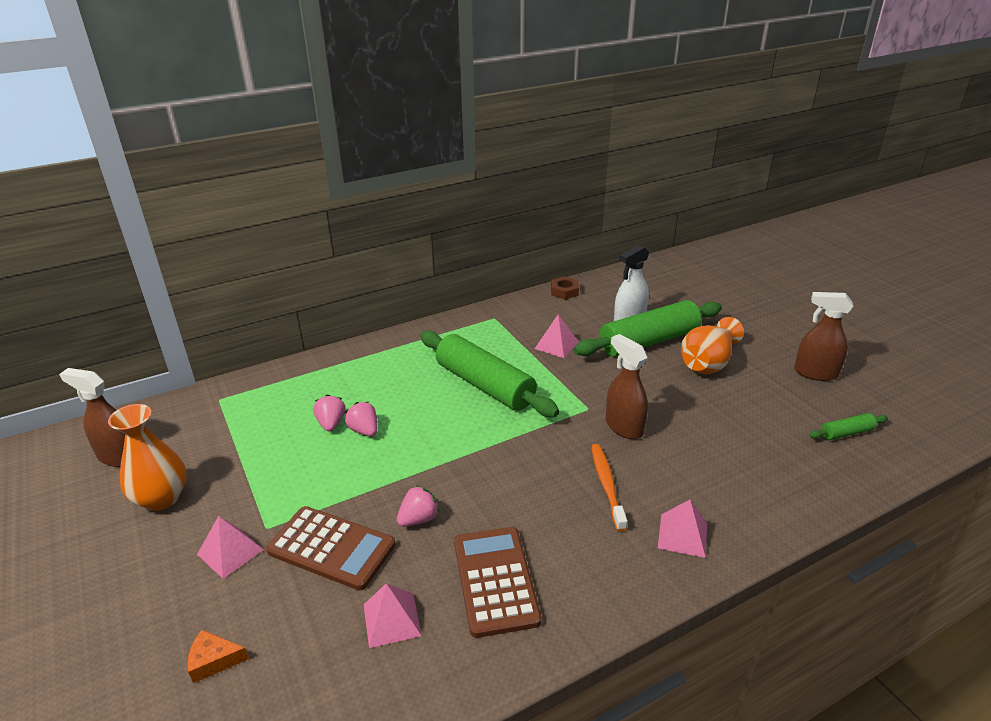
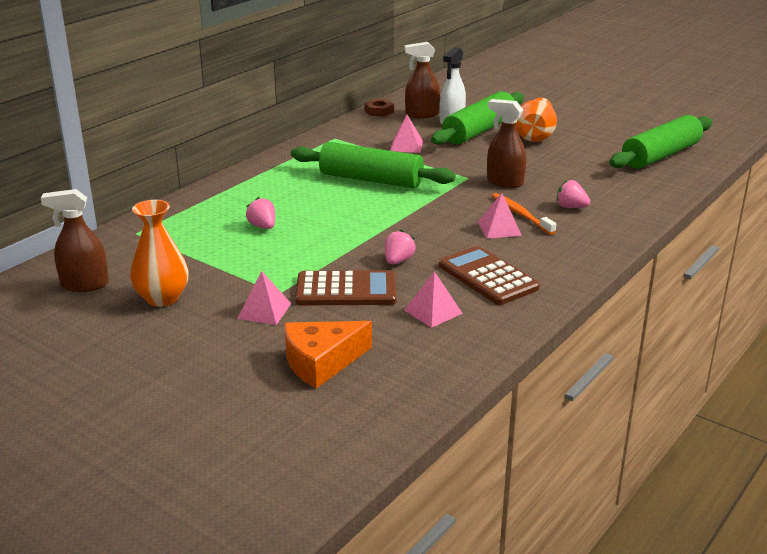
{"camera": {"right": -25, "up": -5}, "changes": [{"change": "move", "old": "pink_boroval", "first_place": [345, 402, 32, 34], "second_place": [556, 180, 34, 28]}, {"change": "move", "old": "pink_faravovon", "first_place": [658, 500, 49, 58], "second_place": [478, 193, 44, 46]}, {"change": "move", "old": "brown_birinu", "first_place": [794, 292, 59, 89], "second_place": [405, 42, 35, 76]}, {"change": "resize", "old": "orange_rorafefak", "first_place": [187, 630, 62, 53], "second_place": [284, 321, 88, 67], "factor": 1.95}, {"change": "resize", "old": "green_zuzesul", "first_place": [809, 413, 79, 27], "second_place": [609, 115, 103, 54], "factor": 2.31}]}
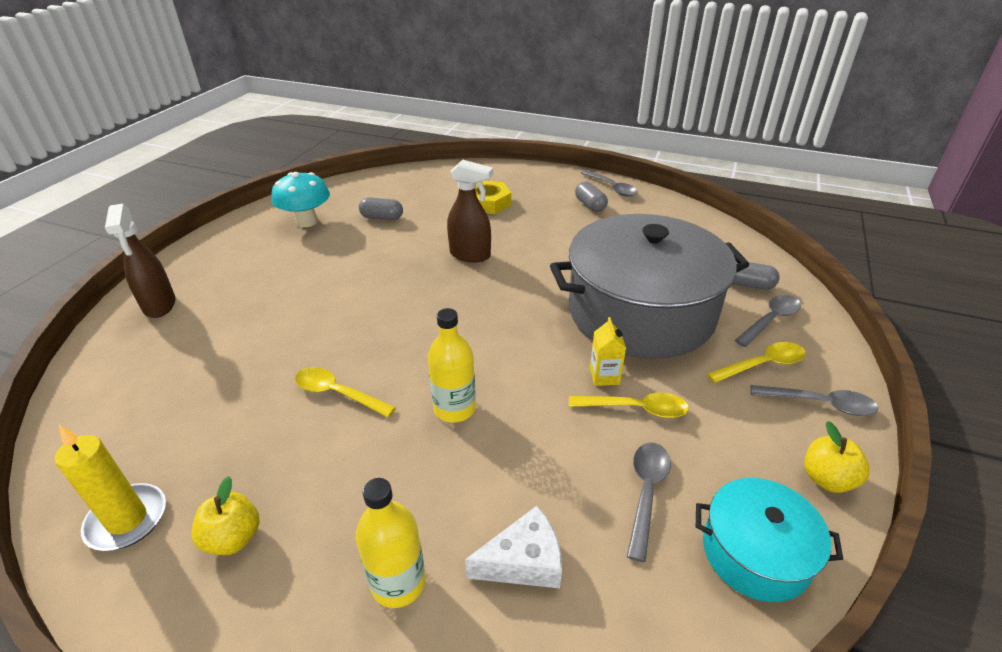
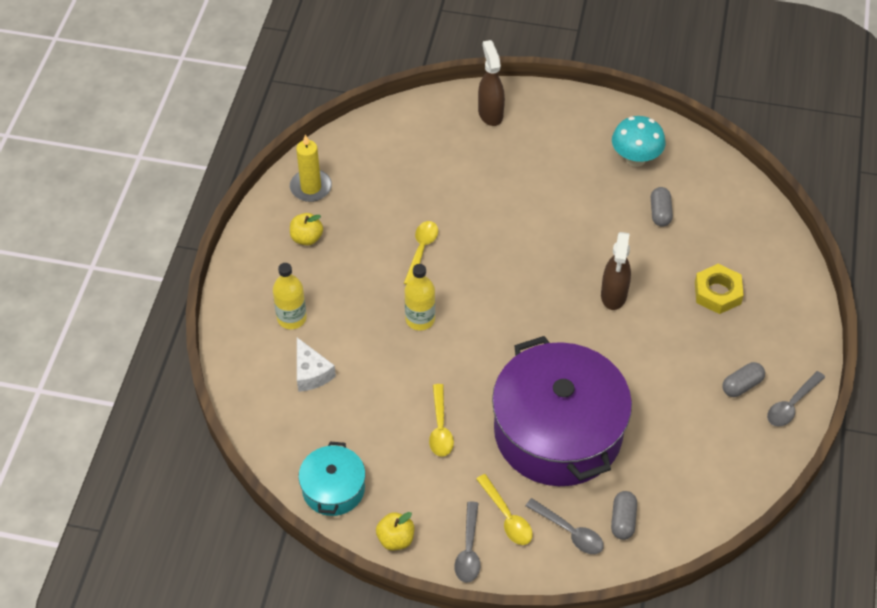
{"camera": {"right": 80, "up": 15}, "changes": [{"change": "delete", "old": "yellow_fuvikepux", "first_place": [590, 317, 36, 69]}, {"change": "delete", "old": "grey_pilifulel", "first_place": [627, 443, 44, 119]}, {"change": "recolor", "old": "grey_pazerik", "new": "purple_pazerik", "first_place": [550, 214, 199, 145], "second_place": [492, 336, 140, 150]}, {"change": "rotate", "old": "brown_birinu", "first_place": [105, 204, 71, 114], "second_place": [478, 40, 27, 86], "degrees": 105}]}
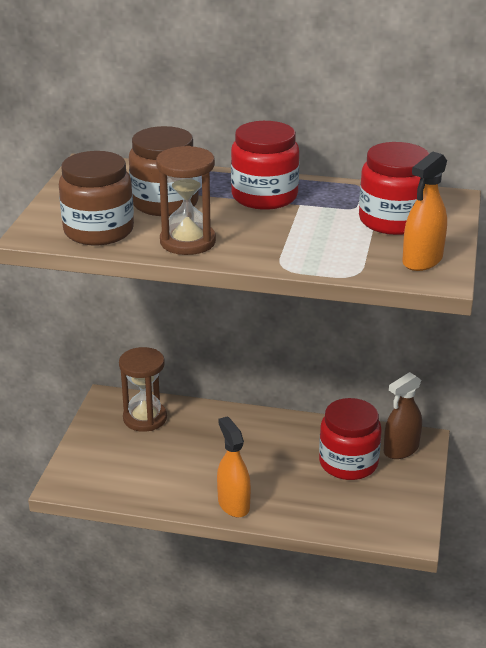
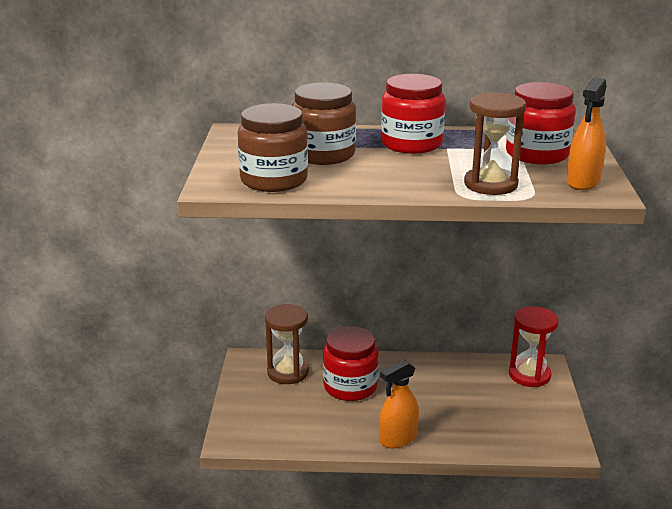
{"camera": {"right": -10, "up": -5}, "changes": [{"change": "move", "old": "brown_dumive", "first_place": [156, 146, 60, 109], "second_place": [464, 92, 62, 103]}, {"change": "move", "old": "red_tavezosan", "first_place": [319, 398, 63, 82], "second_place": [323, 326, 56, 75]}, {"change": "replace", "old": "brown_birinu", "new": "red_dumive", "first_place": [384, 372, 38, 87], "second_place": [509, 306, 50, 81]}, {"change": "rotate", "old": "orange_birinu", "first_place": [217, 416, 34, 101], "second_place": [379, 359, 40, 89], "degrees": -90}]}
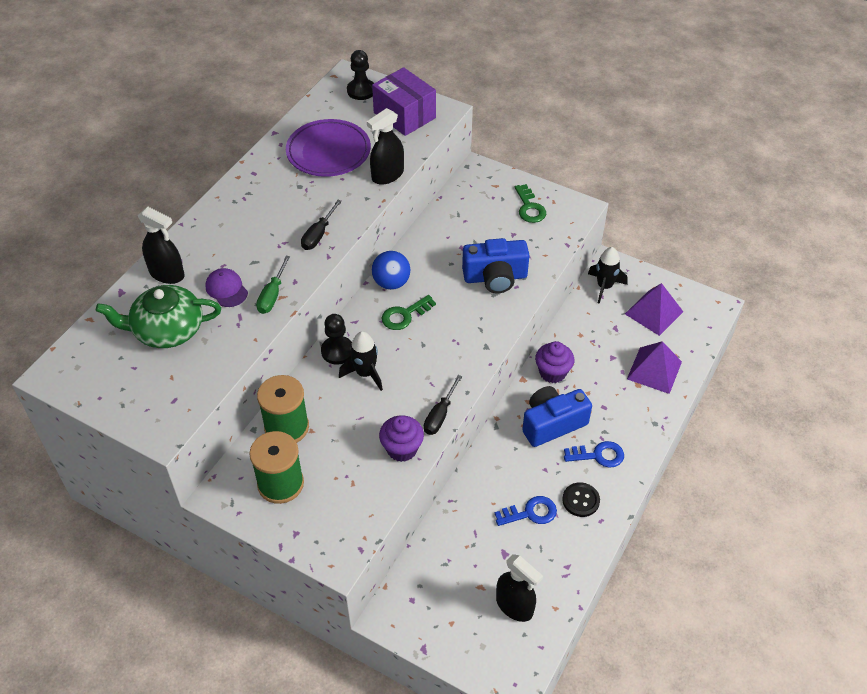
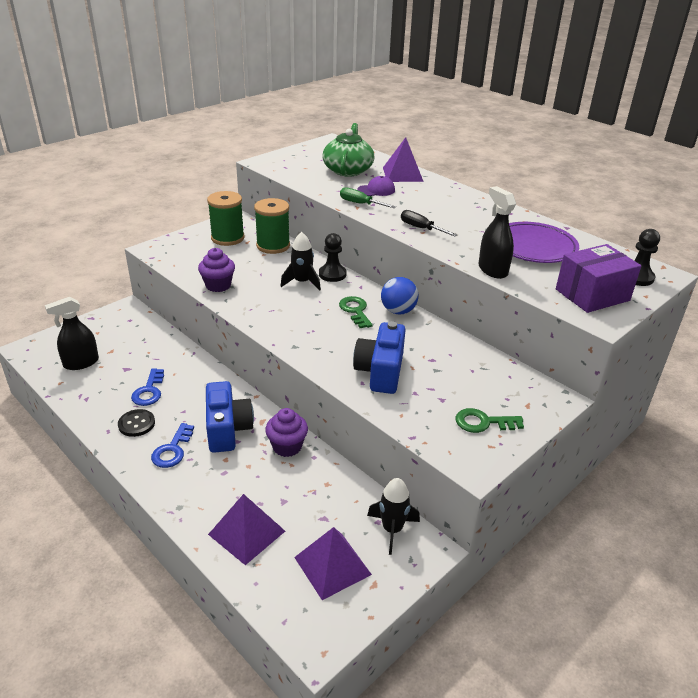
{"camera": {"right": 105, "up": -15}, "changes": [{"change": "delete", "old": "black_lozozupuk", "first_place": [424, 375, 38, 60]}, {"change": "replace", "old": "black_birinu", "new": "purple_faravovon", "first_place": [138, 207, 47, 77], "second_place": [383, 137, 41, 45]}]}
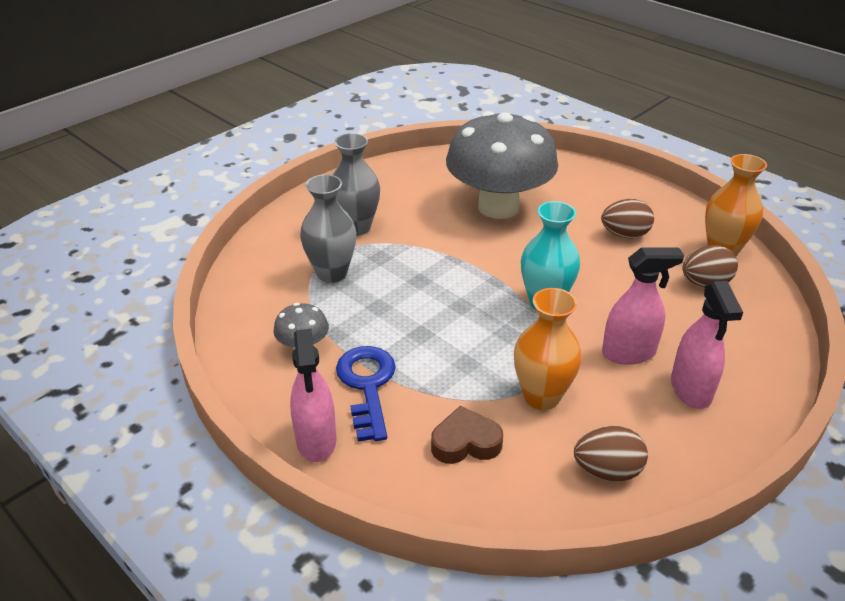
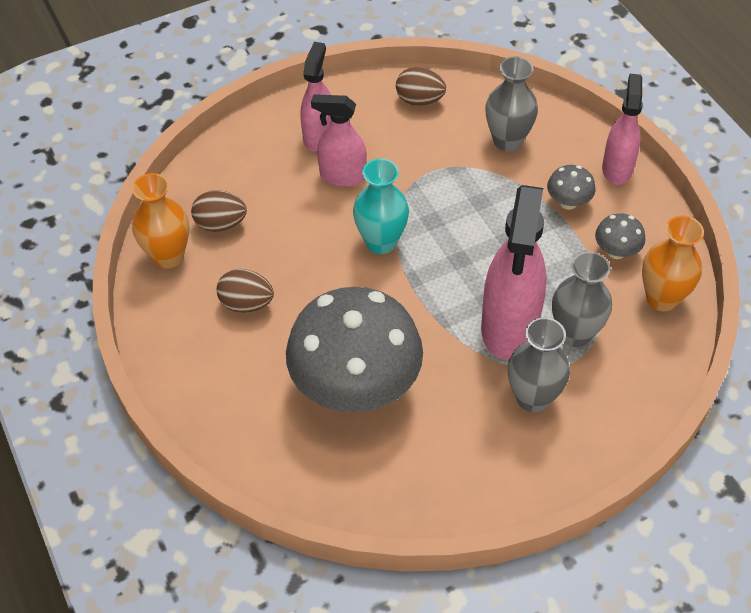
{"camera": {"right": -160, "up": 15}, "changes": [{"change": "insert", "new": "pink_birinu", "second_place": [481, 185, 66, 175]}, {"change": "move", "old": "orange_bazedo", "first_place": [514, 288, 68, 122], "second_place": [642, 215, 62, 96]}, {"change": "replace", "old": "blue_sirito", "new": "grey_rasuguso", "first_place": [336, 346, 60, 96], "second_place": [547, 165, 49, 45]}, {"change": "replace", "old": "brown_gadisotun", "new": "grey_bazedo", "first_place": [431, 406, 72, 58], "second_place": [485, 56, 53, 96]}]}
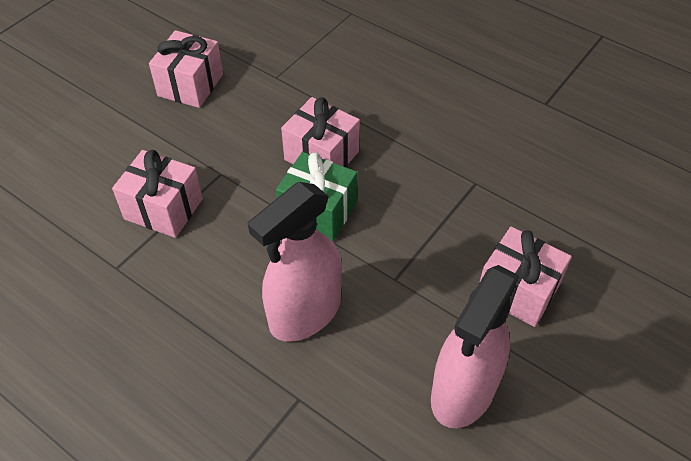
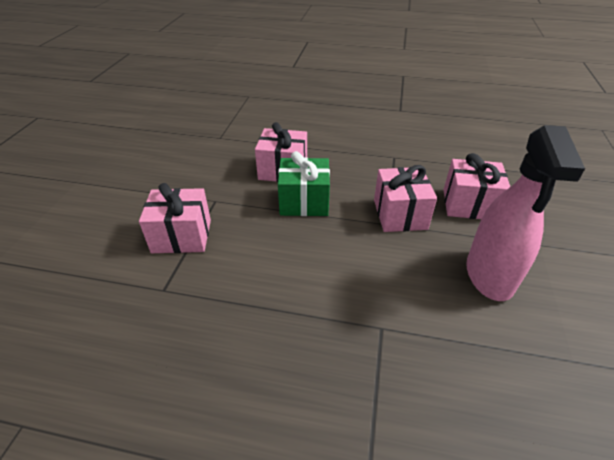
{"camera": {"right": -25, "up": -10}, "changes": [{"change": "delete", "old": "pink_birinu", "first_place": [248, 182, 94, 160]}, {"change": "move", "old": "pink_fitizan", "first_place": [149, 30, 74, 78], "second_place": [374, 165, 63, 67]}]}
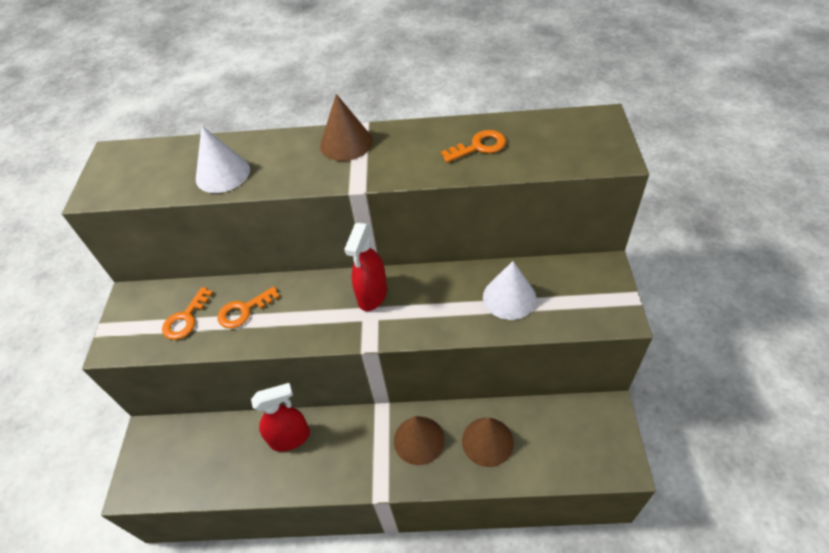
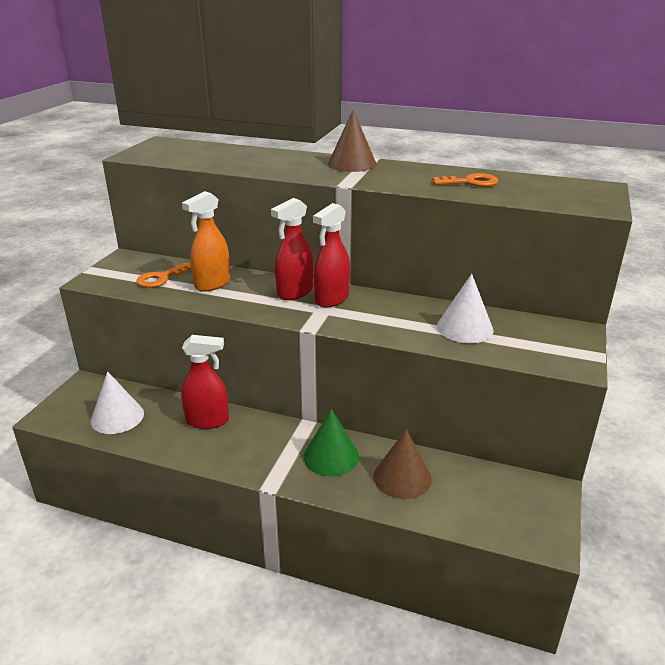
{"camera": {"right": 15, "up": -20}, "changes": [{"change": "insert", "new": "red_birinu", "second_place": [271, 198, 42, 102]}, {"change": "move", "old": "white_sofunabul", "first_place": [196, 126, 54, 67], "second_place": [91, 371, 53, 63]}, {"change": "replace", "old": "orange_sirito", "new": "orange_birinu", "first_place": [218, 286, 62, 42], "second_place": [182, 191, 48, 101]}, {"change": "recolor", "old": "brown_sofunabul", "new": "green_sofunabul", "first_place": [394, 416, 51, 49], "second_place": [303, 409, 56, 68]}]}
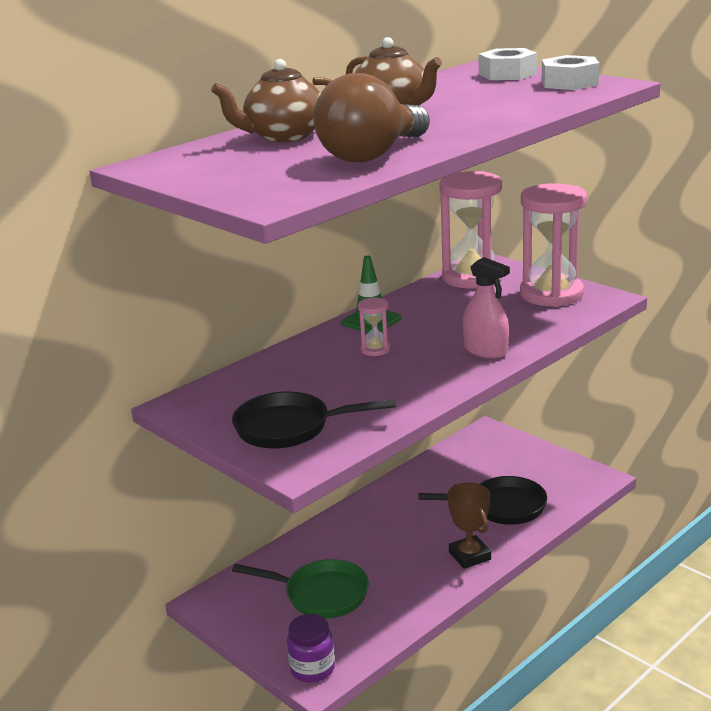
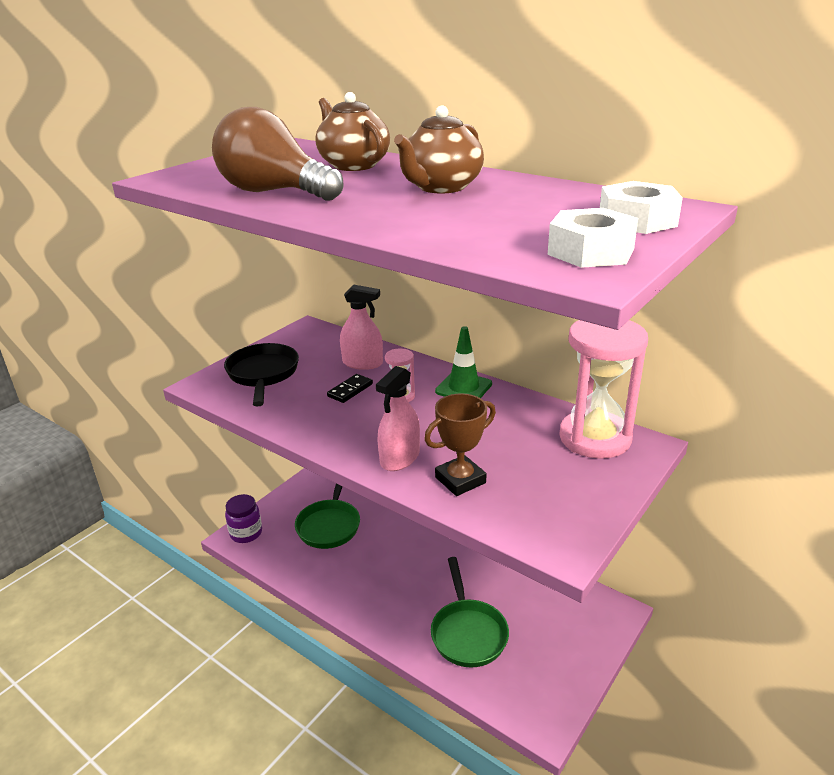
{"camera": {"right": 80, "up": 5}, "changes": [{"change": "delete", "old": "pink_dumive", "first_place": [520, 183, 67, 124]}, {"change": "insert", "new": "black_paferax", "second_place": [327, 374, 46, 29]}, {"change": "insert", "new": "pink_birinu", "second_place": [340, 285, 43, 85]}, {"change": "move", "old": "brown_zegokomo", "first_place": [447, 483, 44, 86], "second_place": [424, 394, 72, 102]}, {"change": "recolor", "old": "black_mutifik", "new": "green_mutifik", "first_place": [419, 476, 128, 49], "second_place": [431, 557, 78, 110]}]}
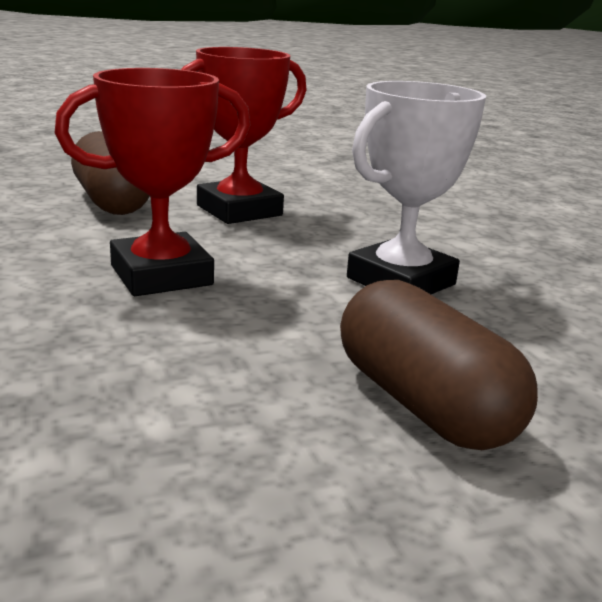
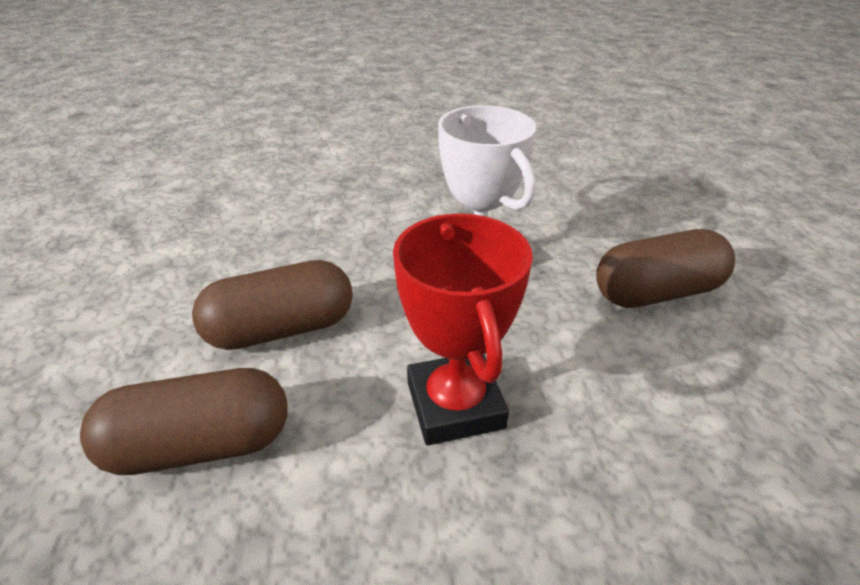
{"camera": {"right": -75, "up": 15}, "changes": [{"change": "replace", "old": "red_zegokomo", "new": "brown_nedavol", "first_place": [181, 47, 126, 177], "second_place": [192, 260, 161, 90]}]}
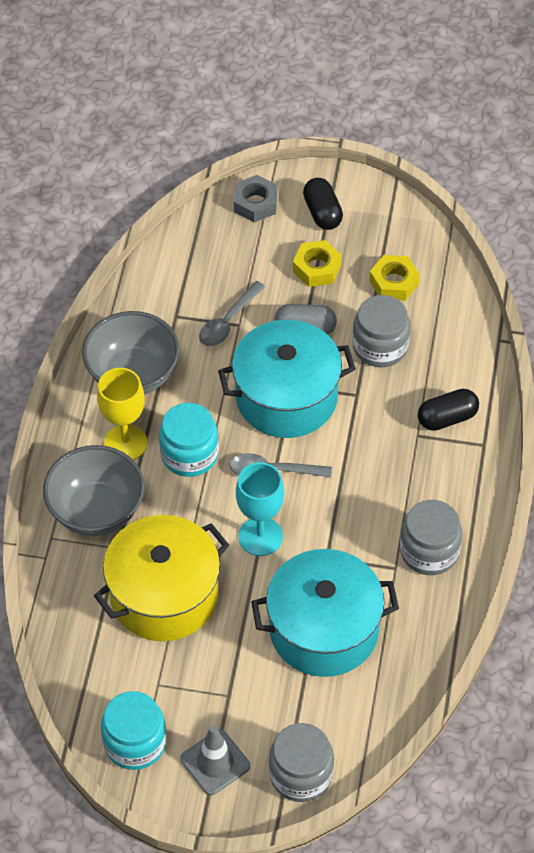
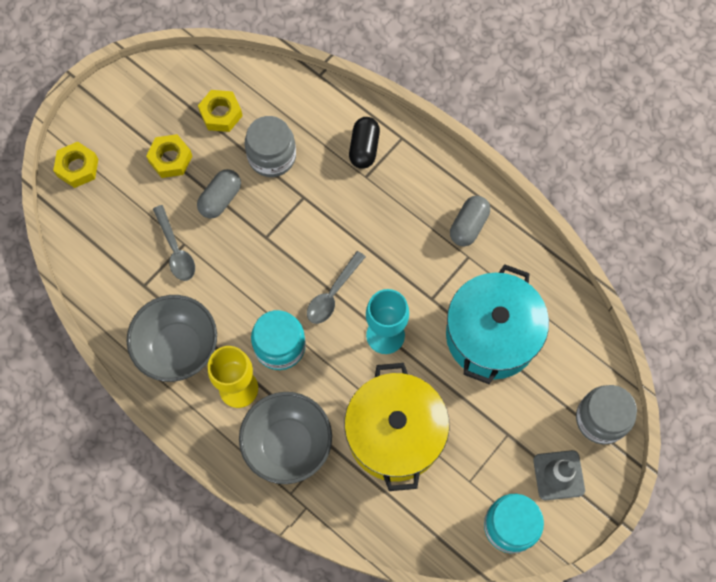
{"camera": {"right": -60, "up": 15}, "changes": [{"change": "delete", "old": "turquoise_pazerik", "first_place": [218, 320, 138, 118]}, {"change": "delete", "old": "black_nedavol", "first_place": [303, 178, 40, 52]}, {"change": "replace", "old": "grey_tavezosan", "new": "grey_nedavol", "first_place": [400, 500, 62, 75], "second_place": [450, 196, 40, 51]}, {"change": "recolor", "old": "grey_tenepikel", "new": "yellow_tenepikel", "first_place": [234, 175, 43, 47], "second_place": [53, 142, 45, 46]}]}
